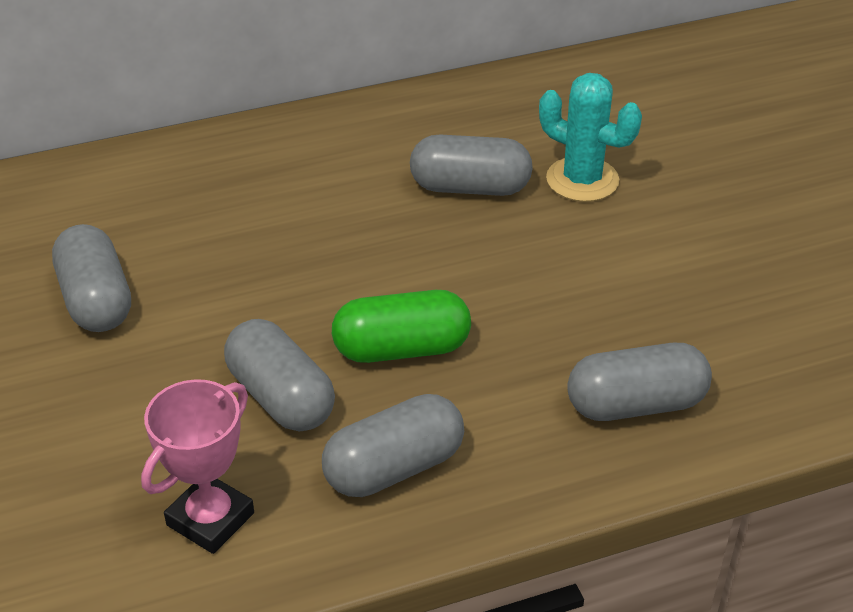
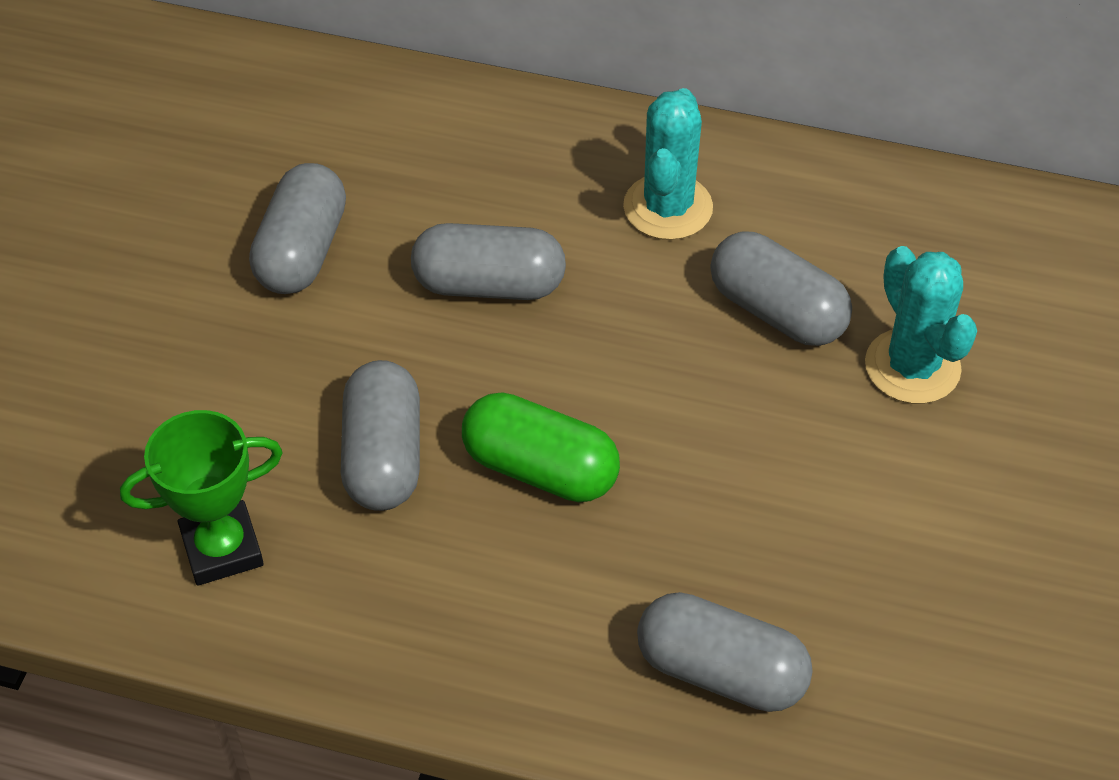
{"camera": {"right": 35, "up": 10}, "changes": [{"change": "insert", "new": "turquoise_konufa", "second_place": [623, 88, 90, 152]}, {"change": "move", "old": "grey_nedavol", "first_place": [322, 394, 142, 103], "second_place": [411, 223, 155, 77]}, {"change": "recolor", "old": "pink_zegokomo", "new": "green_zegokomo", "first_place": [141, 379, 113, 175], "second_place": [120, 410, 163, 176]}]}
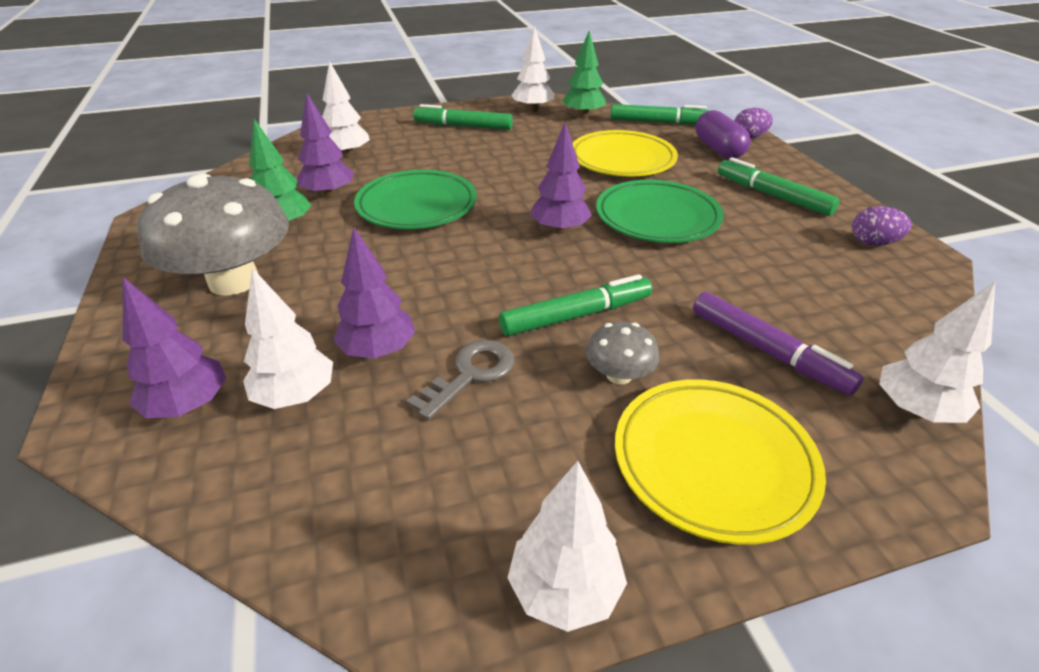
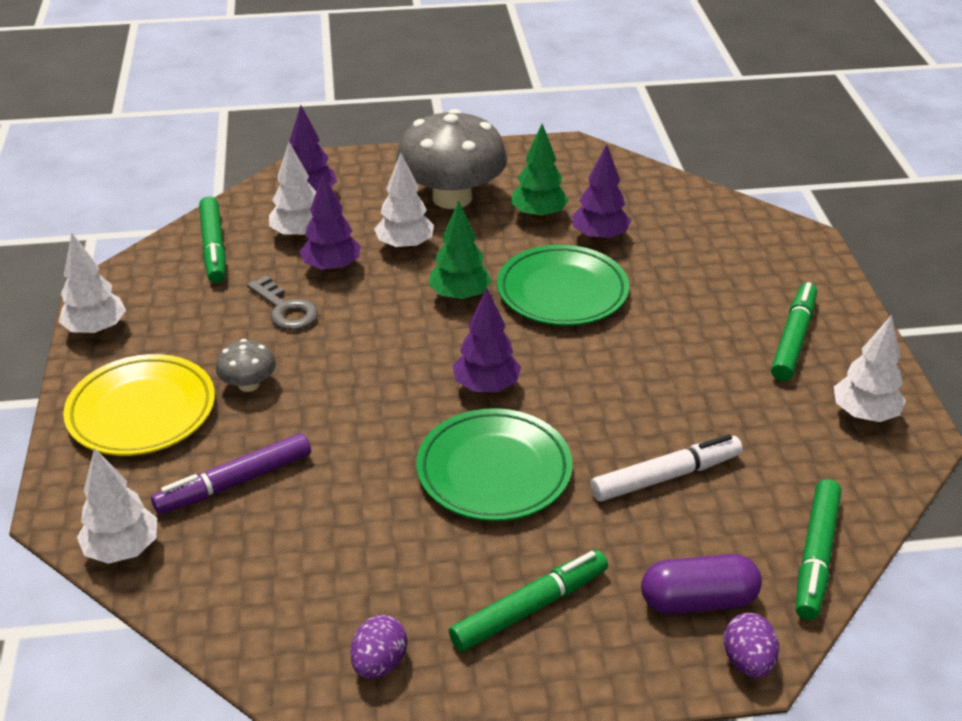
{"camera": {"right": 100, "up": 0}, "changes": [{"change": "move", "old": "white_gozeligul", "first_place": [322, 61, 48, 97], "second_place": [374, 153, 60, 97]}, {"change": "move", "old": "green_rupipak", "first_place": [499, 274, 153, 62], "second_place": [199, 196, 27, 87]}, {"change": "move", "old": "green_gozeligul", "first_place": [562, 31, 44, 87], "second_place": [429, 201, 63, 100]}, {"change": "replace", "old": "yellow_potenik", "new": "white_rupipak", "first_place": [572, 130, 106, 47], "second_place": [591, 434, 151, 68]}]}
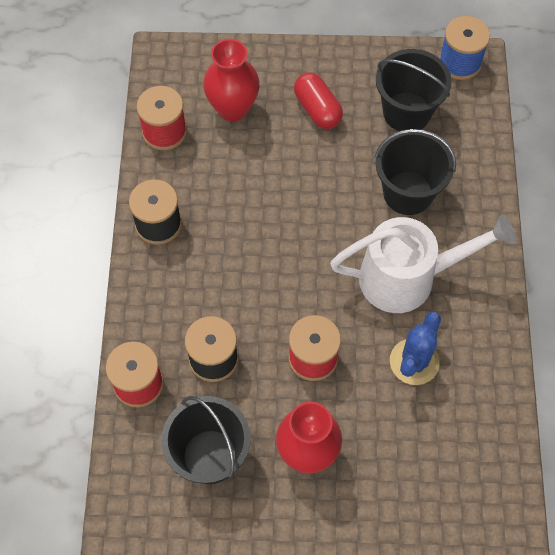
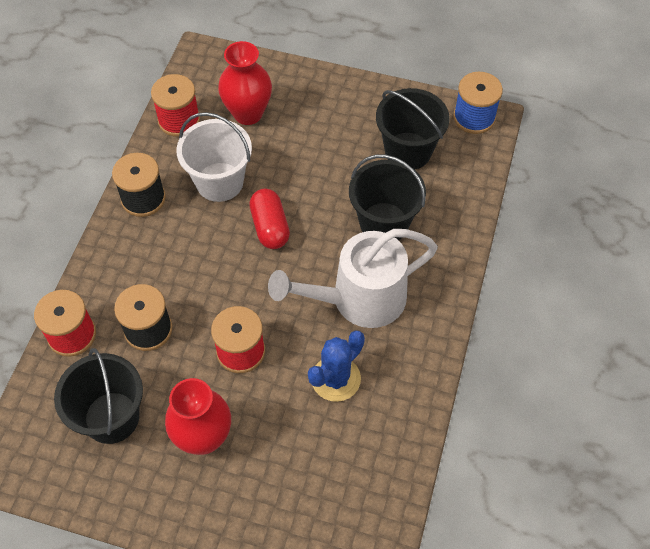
{"camera": {"right": 15, "up": -5}, "changes": [{"change": "insert", "new": "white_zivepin", "second_place": [176, 112, 76, 90]}, {"change": "move", "old": "red_nedavol", "first_place": [294, 73, 49, 56], "second_place": [249, 189, 41, 60]}, {"change": "rotate", "old": "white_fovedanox", "first_place": [330, 215, 186, 98], "second_place": [268, 229, 170, 99], "degrees": 150}]}
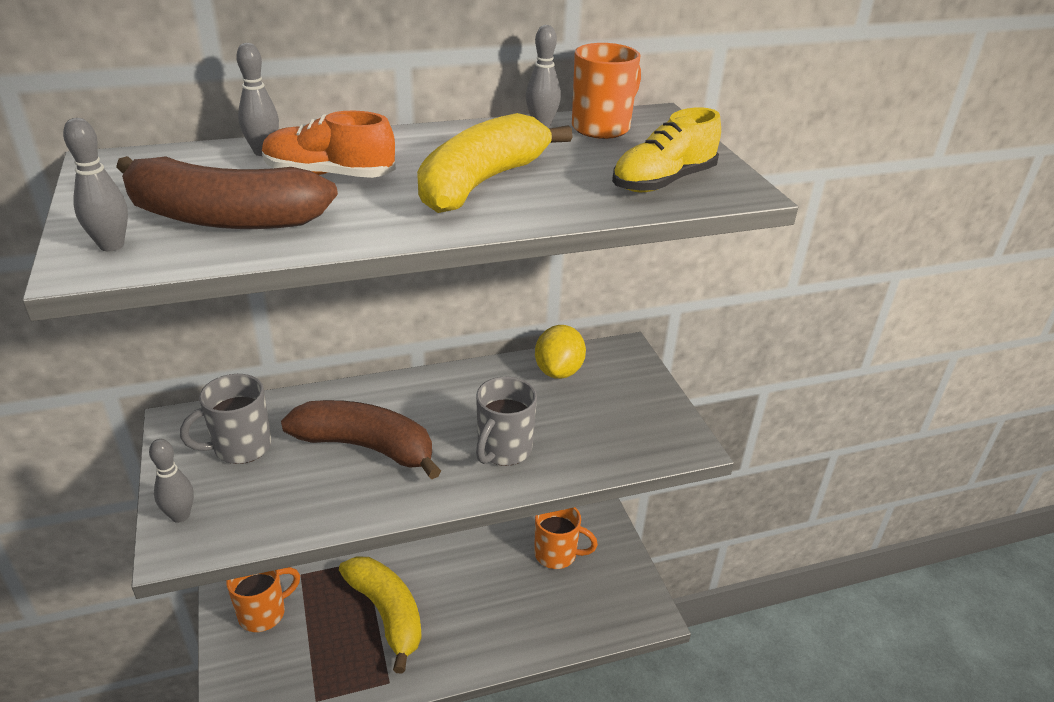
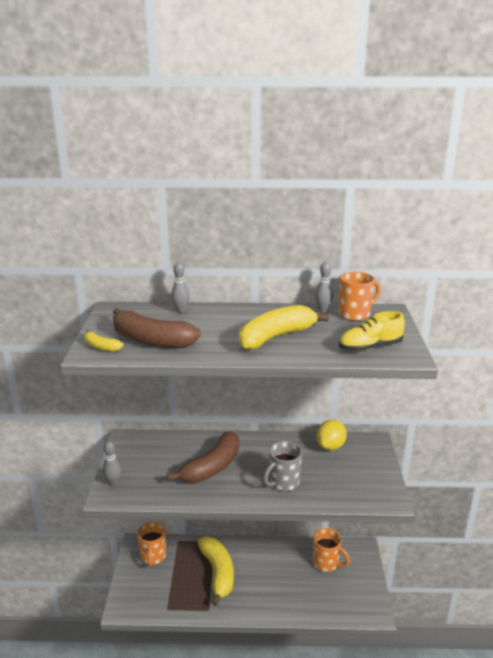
{"camera": {"right": 20, "up": -10}, "changes": [{"change": "delete", "old": "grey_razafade", "first_place": [180, 374, 92, 90]}, {"change": "delete", "old": "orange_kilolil", "first_place": [262, 111, 134, 67]}, {"change": "replace", "old": "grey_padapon", "new": "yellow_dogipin", "first_place": [63, 118, 65, 133], "second_place": [84, 330, 39, 22]}, {"change": "rotate", "old": "orange_razafade", "first_place": [226, 567, 74, 65], "second_place": [137, 522, 29, 45], "degrees": 105}, {"change": "rotate", "old": "brown_dogipin", "first_place": [281, 400, 160, 79], "second_place": [167, 431, 72, 52], "degrees": 90}]}
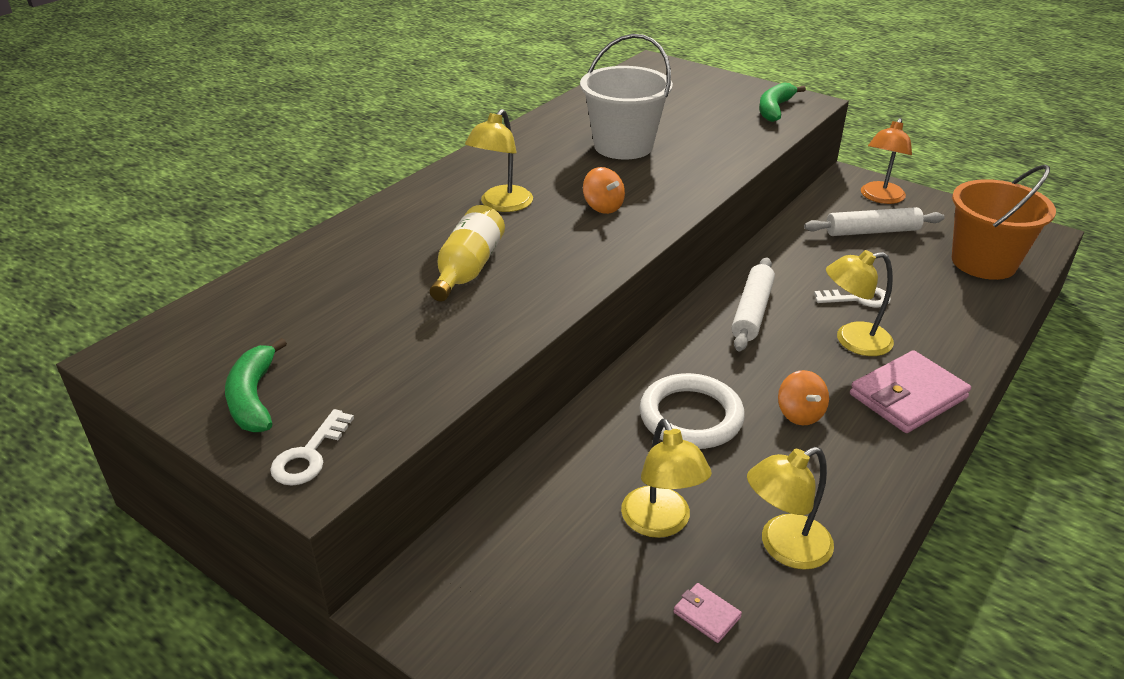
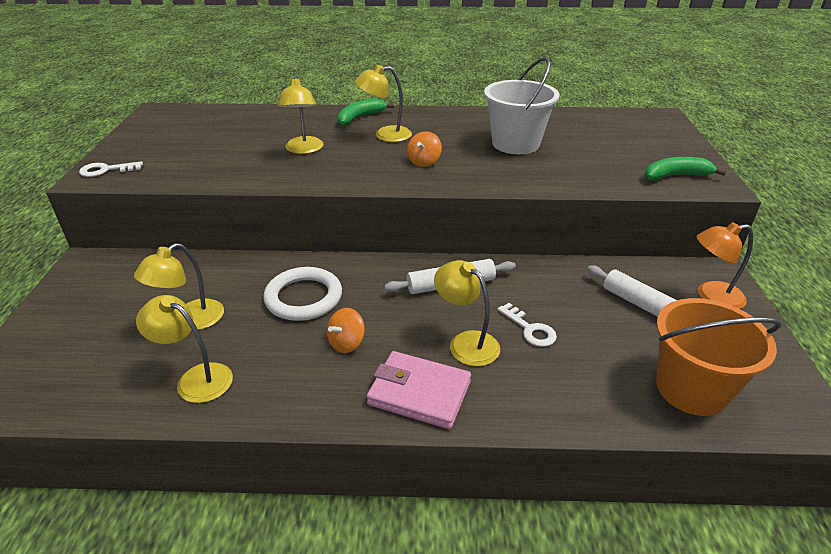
{"camera": {"right": 55, "up": 0}, "changes": [{"change": "delete", "old": "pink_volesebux", "first_place": [673, 583, 69, 60]}, {"change": "move", "old": "green_dogipin", "first_place": [225, 338, 62, 94], "second_place": [337, 98, 57, 28]}, {"change": "replace", "old": "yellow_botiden", "new": "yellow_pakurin", "first_place": [430, 205, 75, 96], "second_place": [278, 76, 46, 78]}]}
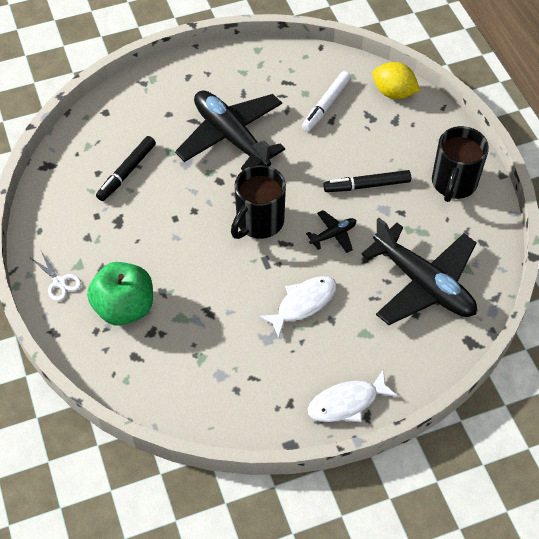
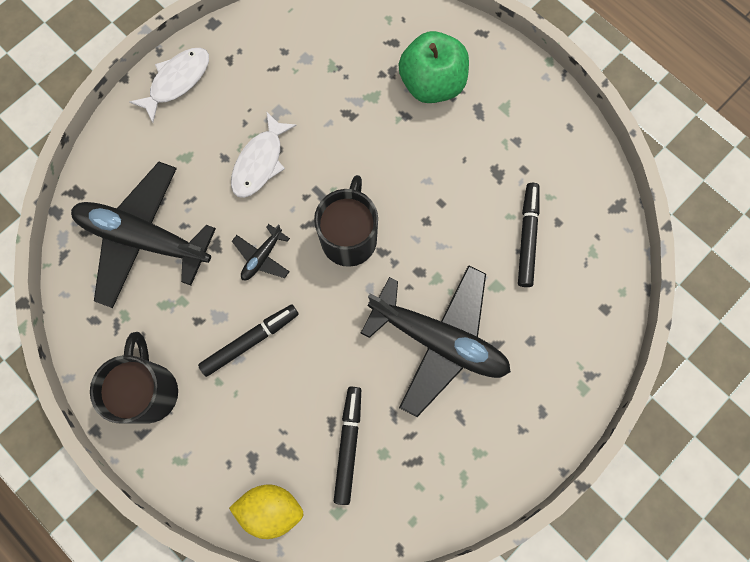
{"camera": {"right": 155, "up": 20}, "changes": [{"change": "delete", "old": "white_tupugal", "first_place": [31, 249, 51, 52]}, {"change": "recolor", "old": "white_rupipak", "new": "black_rupipak", "first_place": [302, 71, 49, 61], "second_place": [334, 387, 27, 118]}]}
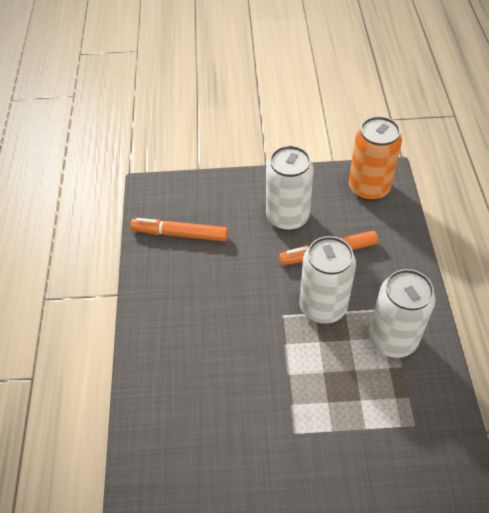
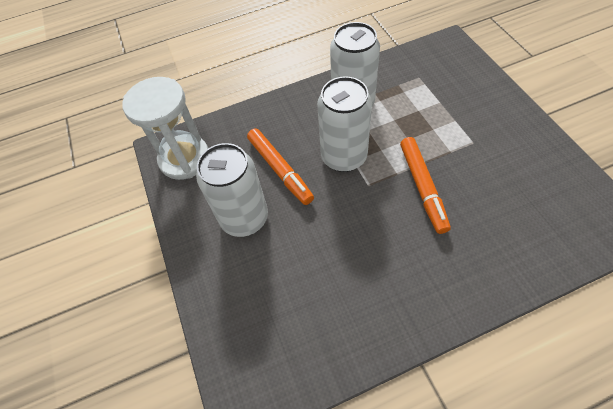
{"camera": {"right": -105, "up": 5}, "changes": [{"change": "move", "old": "orange_rupipak", "first_place": [130, 218, 98, 23], "second_place": [400, 137, 51, 97]}, {"change": "replace", "old": "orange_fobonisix", "new": "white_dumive", "first_place": [349, 116, 53, 85], "second_place": [122, 77, 86, 103]}]}
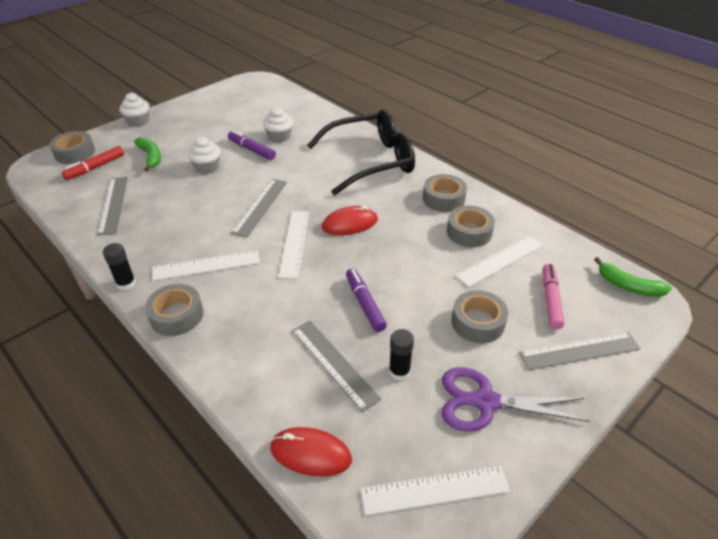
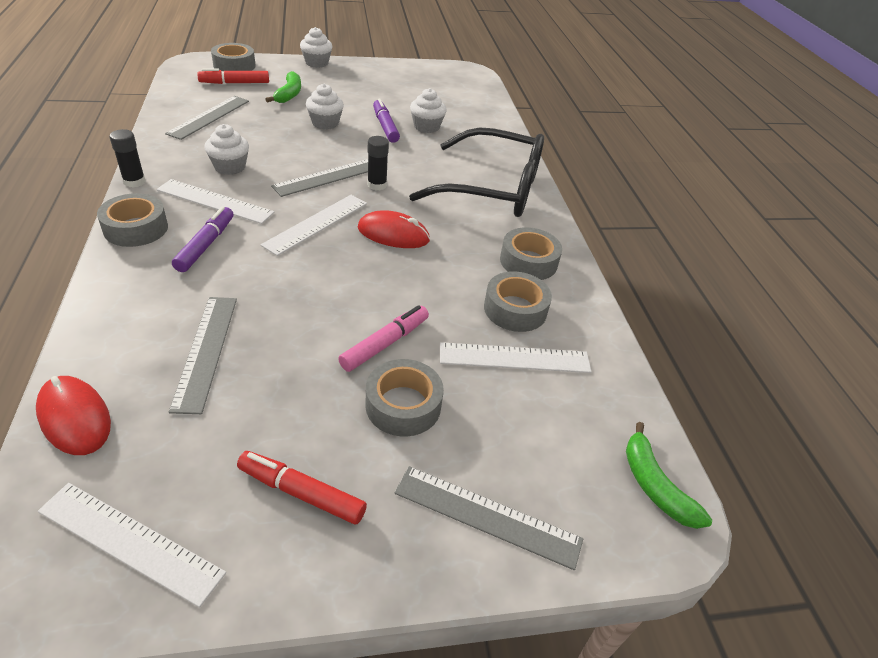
{"camera": {"right": 30, "up": 0}, "changes": [{"change": "insert", "new": "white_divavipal", "second_place": [205, 124, 44, 51]}, {"change": "move", "old": "purple_rupipak", "first_place": [346, 268, 41, 64], "second_place": [172, 206, 61, 66]}, {"change": "move", "old": "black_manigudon", "first_place": [389, 329, 25, 51], "second_place": [367, 136, 22, 55]}, {"change": "move", "old": "pink_rupipak", "first_place": [543, 264, 21, 66], "second_place": [338, 305, 91, 67]}, {"change": "replace", "old": "purple_tupugal", "new": "red_rupipak", "first_place": [442, 367, 147, 65], "second_place": [237, 451, 130, 73]}]}
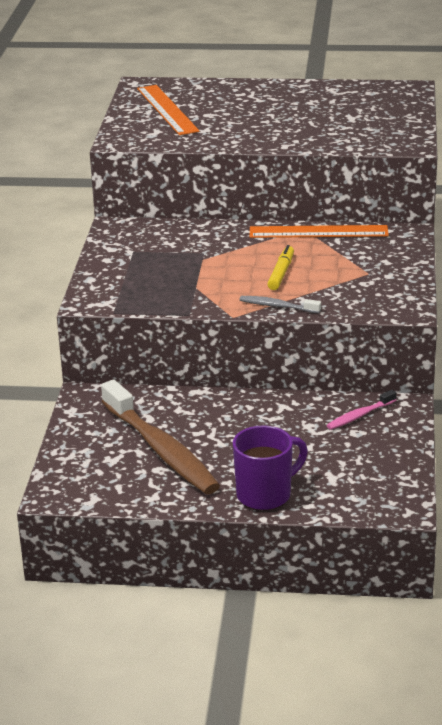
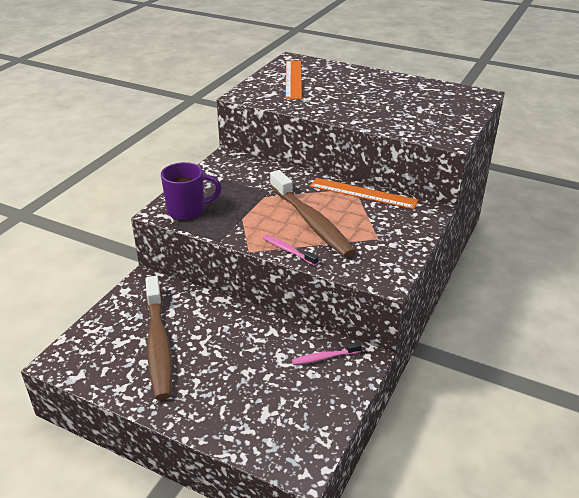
{"camera": {"right": 20, "up": 5}, "changes": [{"change": "move", "old": "purple_razafade", "first_place": [233, 425, 75, 86], "second_place": [161, 162, 61, 59]}, {"change": "replace", "old": "yellow_rupipak", "new": "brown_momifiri", "first_place": [267, 245, 27, 45], "second_place": [270, 170, 85, 87]}, {"change": "recolor", "old": "grey_momifiri", "new": "pink_momifiri", "first_place": [240, 296, 81, 17], "second_place": [263, 235, 55, 31]}]}
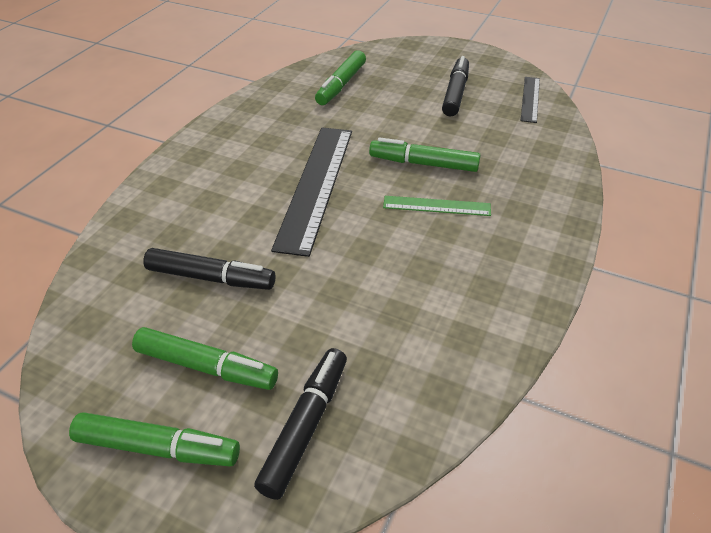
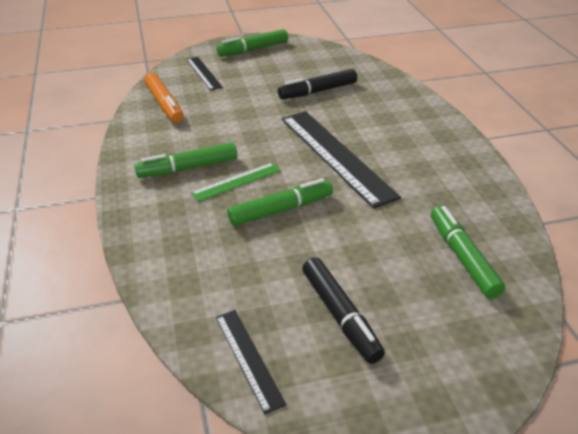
{"camera": {"right": 140, "up": -5}, "changes": [{"change": "insert", "new": "orange_rupipak", "second_place": [144, 73, 40, 50]}, {"change": "move", "old": "green_rupipak", "first_place": [132, 327, 146, 63], "second_place": [135, 143, 102, 35]}, {"change": "replace", "old": "black_rupipak", "new": "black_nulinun", "first_place": [254, 348, 93, 152], "second_place": [186, 57, 37, 34]}]}
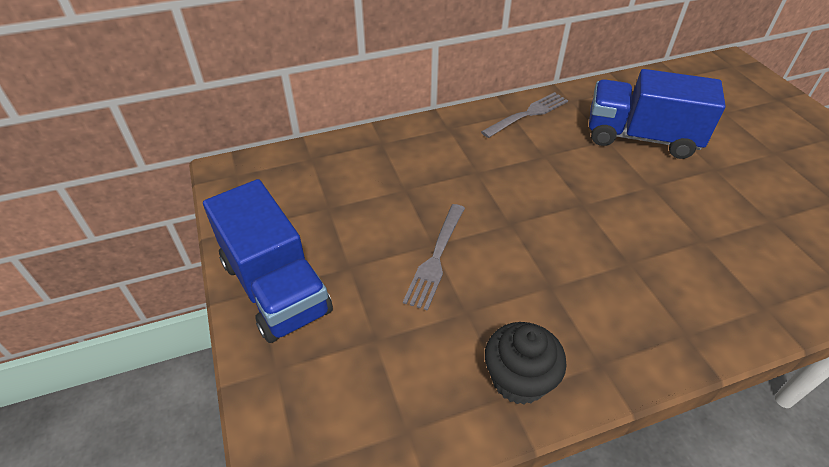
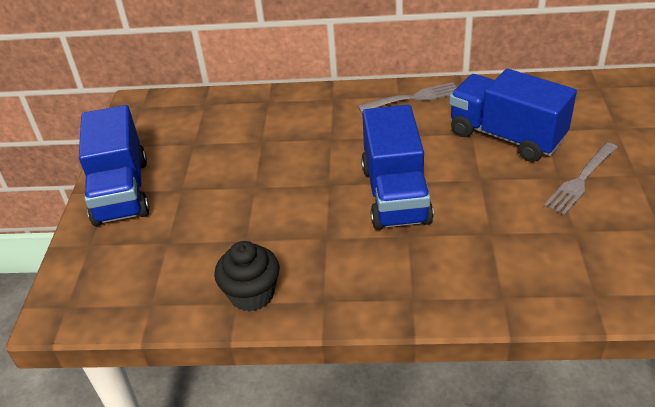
{"camera": {"right": 25, "up": -5}, "changes": [{"change": "insert", "new": "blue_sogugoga", "second_place": [361, 105, 73, 125]}, {"change": "move", "old": "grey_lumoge", "first_place": [403, 204, 62, 107], "second_place": [544, 142, 74, 73]}]}
